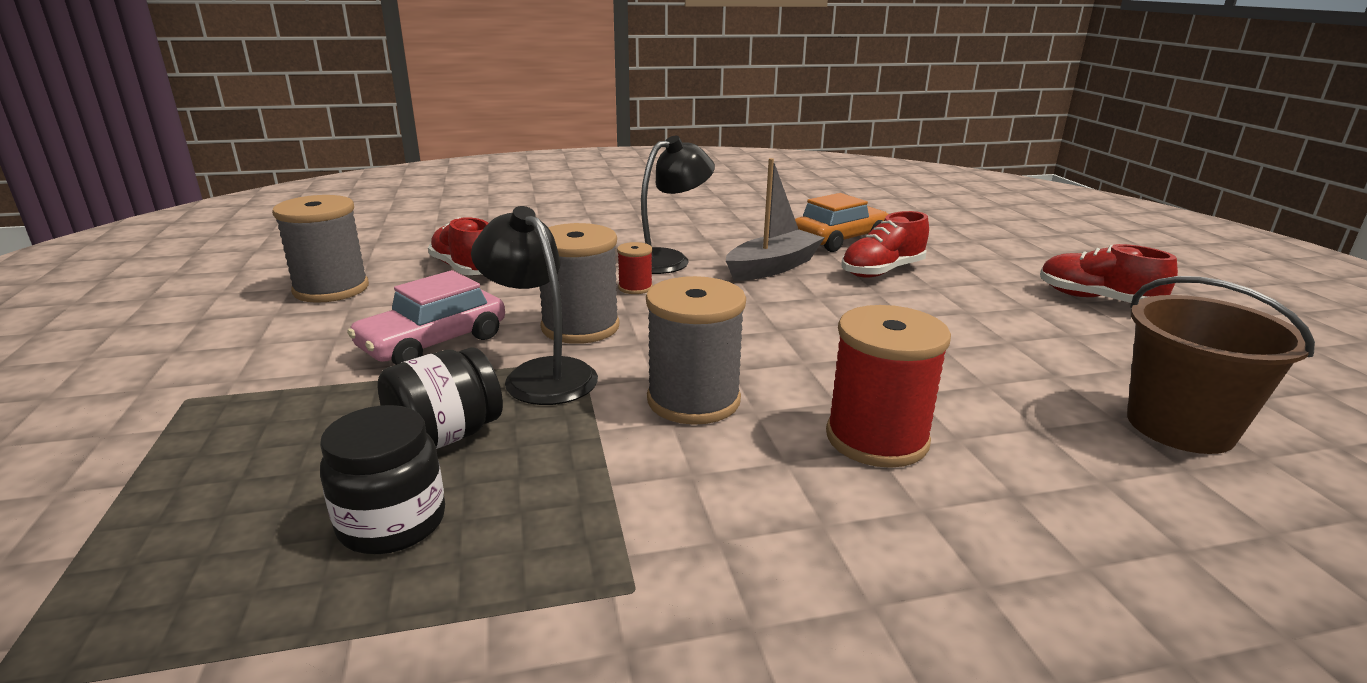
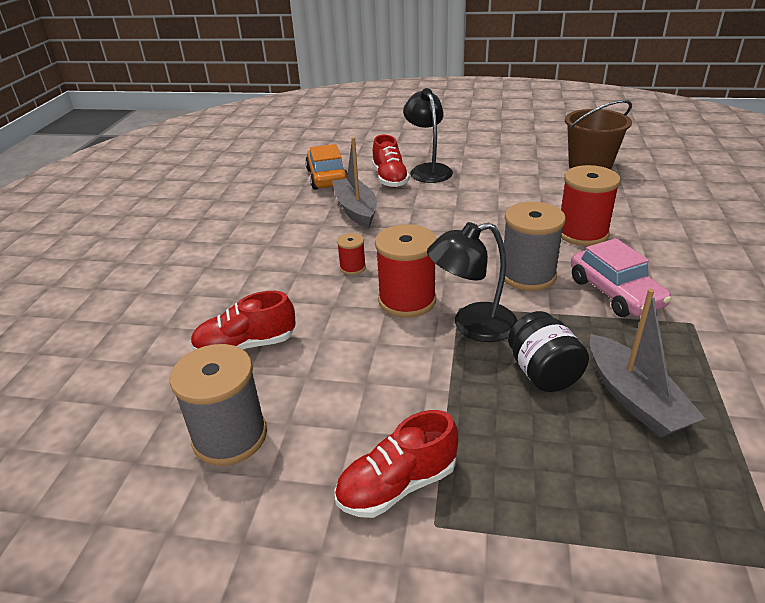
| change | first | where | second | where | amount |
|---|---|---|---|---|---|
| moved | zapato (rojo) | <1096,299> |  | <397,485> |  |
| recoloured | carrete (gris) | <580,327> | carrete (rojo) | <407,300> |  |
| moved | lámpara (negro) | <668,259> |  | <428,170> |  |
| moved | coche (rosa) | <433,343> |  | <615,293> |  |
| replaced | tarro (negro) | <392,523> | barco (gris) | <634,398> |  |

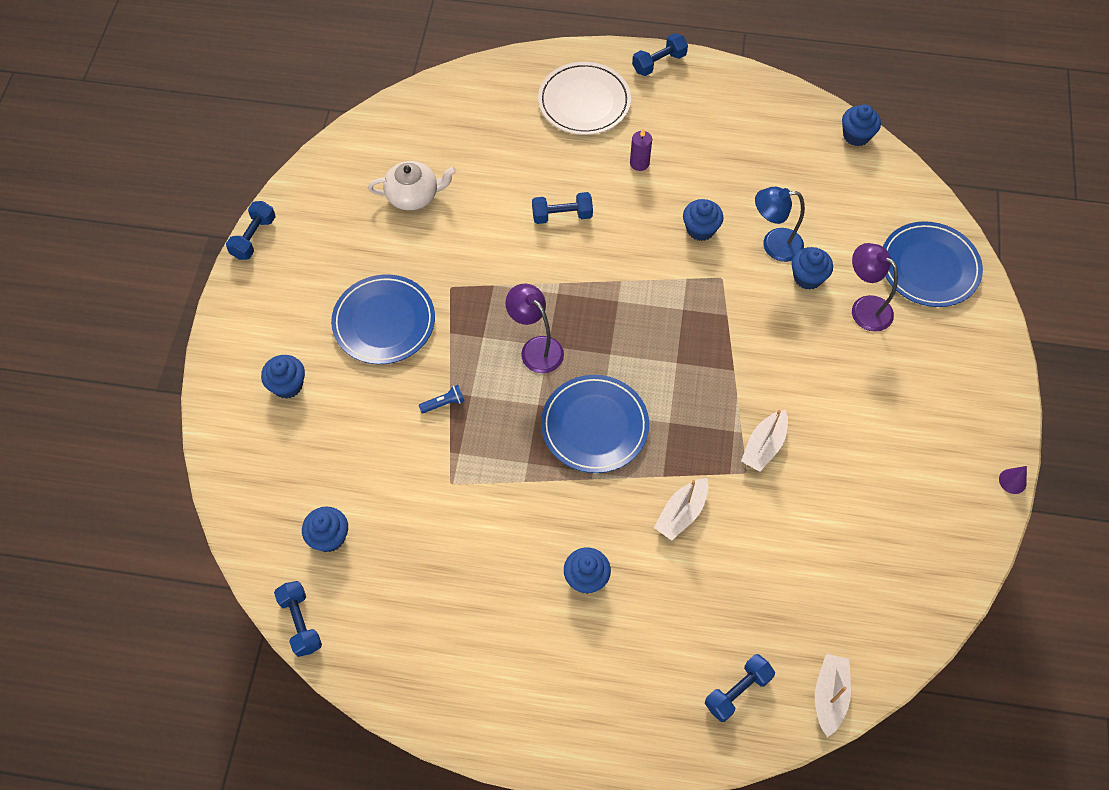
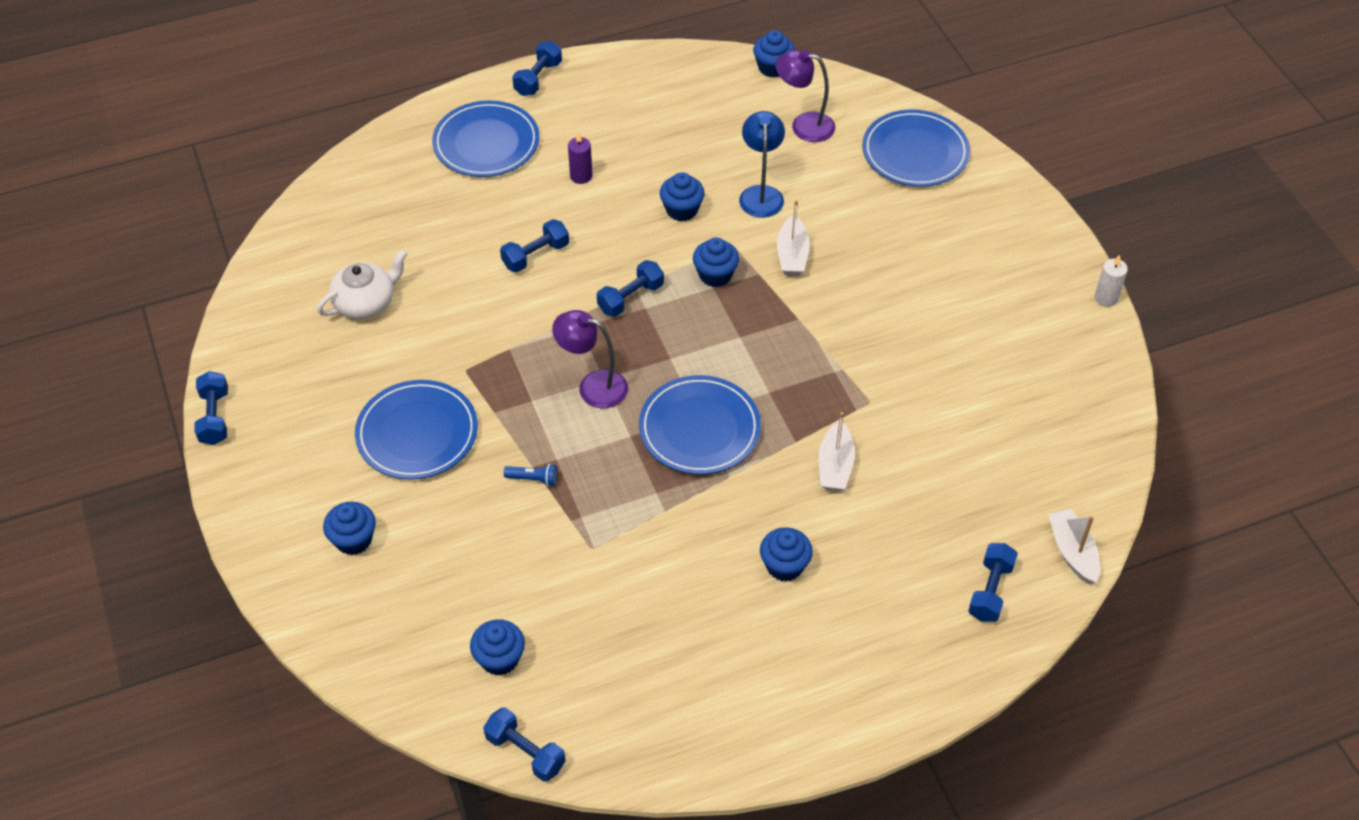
| change | first | where | second | where | amount |
|---|---|---|---|---|---|
| recoloured | plato (blanco) | <584,102> | plato (azul) | <486,143> |  |
| turned | lámpara de mano (azul) | <444,403> |  | <533,479> | 60 degrees clockwise |
| added |  |  | mancuerna (azul) | <630,298> |  |
| moved | magdalena (azul) | <807,277> |  | <715,275> |  |
| turned | lámpara (azul) | <774,245> |  | <761,194> | 120 degrees clockwise |
| moved | lámpara (morado) | <864,308> |  | <803,125> |  |
| moved | barco (blanco) | <764,446> |  | <792,254> |  |
| replaced | cono (morado) | <1012,481> | vela (blanco) | <1106,298> |  |

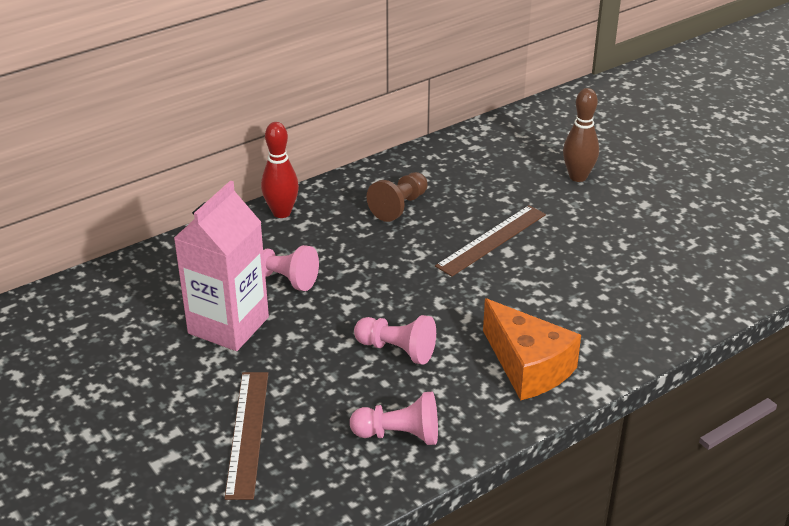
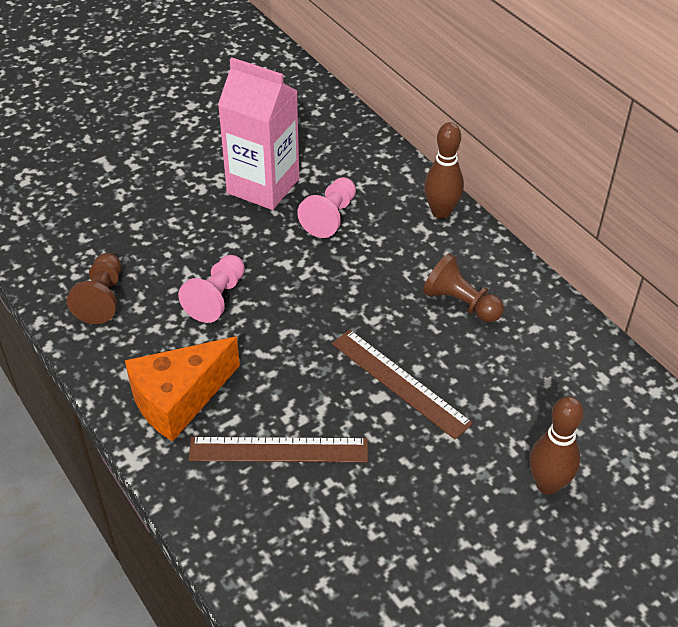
| change | first | where | second | where | amount |
|---|---|---|---|---|---|
| recoloured | peón (rosa) | <399,435> | peón (marrón) | <102,298> |  |
| moved | regla (marrón) | <248,433> |  | <278,450> |  |
| recoloured | bolo (rojo) | <281,213> | bolo (marrón) | <441,212> |  |

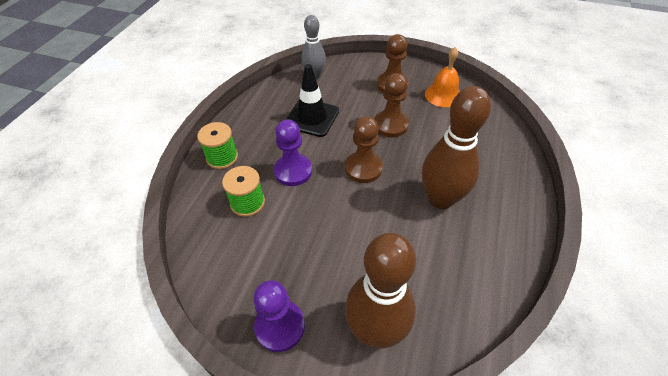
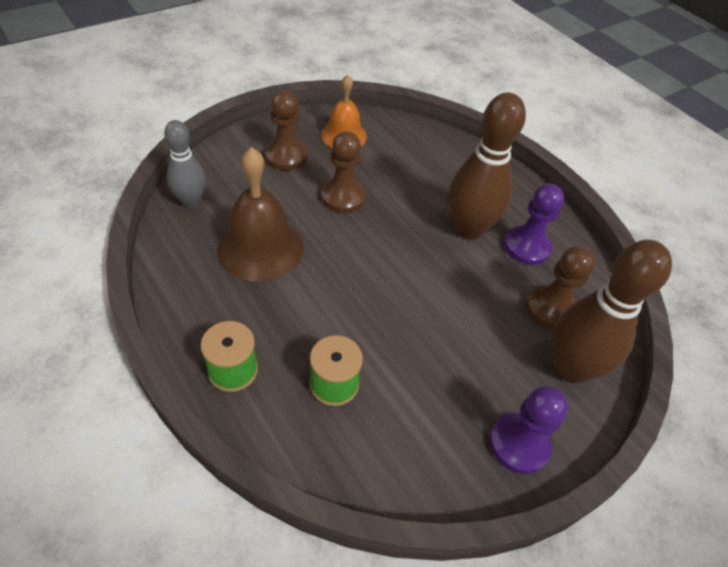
| change | first | where | second | where | amount |
|---|---|---|---|---|---|
| replaced | cono de tráfico (negro) | <312,117> | campana (marrón) | <260,248> |  |
| moved | peón (morado) | <293,171> |  | <526,247> |  |
| moved | peón (marrón) | <363,168> |  | <550,308> |  |

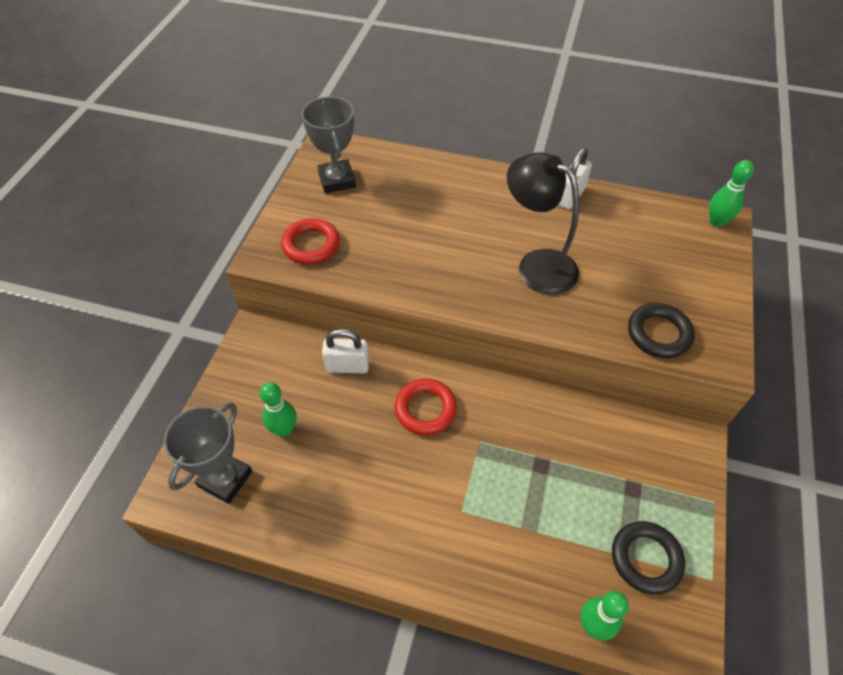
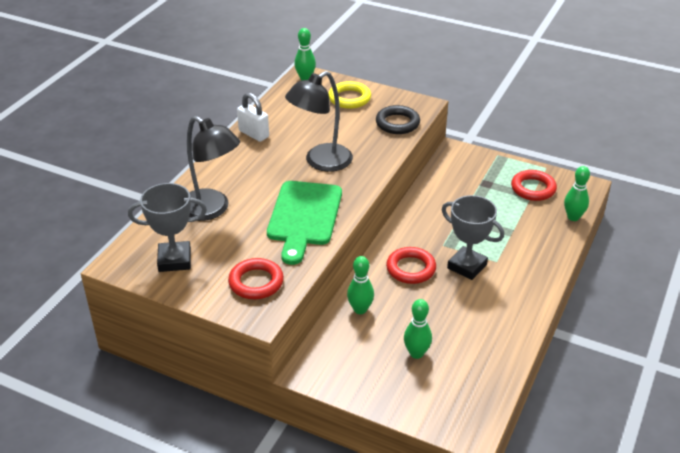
| change | first | where | second | where | amount |
|---|---|---|---|---|---|
| added |  |  | lámpara (negro) | <212,210> |  |
| added |  |  | tabla de cortar (verde) | <304,217> |  |
| added |  |  | anillo (amarillo) | <349,98> |  |
| replaced | candado (blanco) | <347,366> | bolo (verde) | <360,309> |  |
| moved | trofeo (gris) | <225,479> |  | <467,266> |  |
| recoloured | anillo (negro) | <646,559> | anillo (rojo) | <533,188> |  |

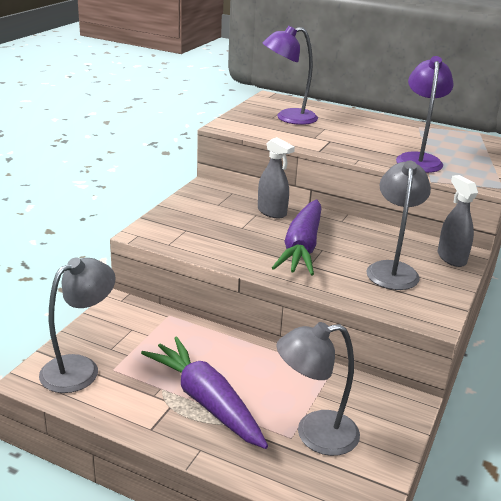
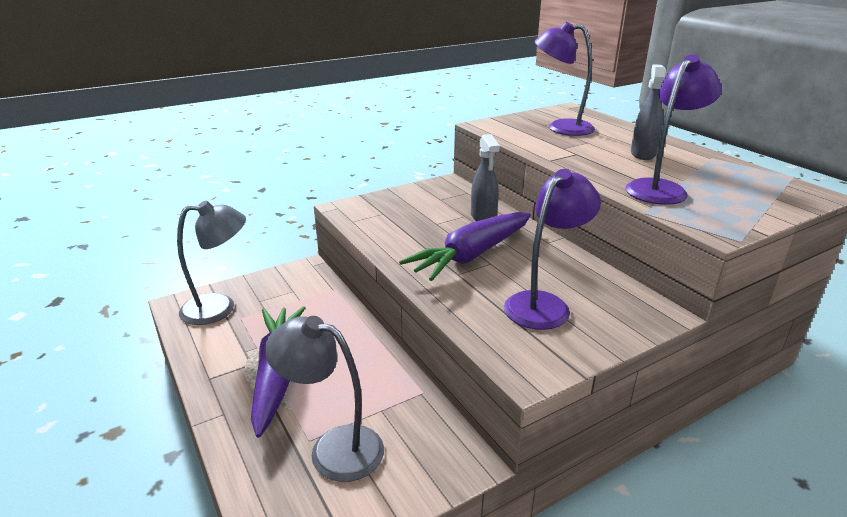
| change | first | where | second | where | amount |
|---|---|---|---|---|---|
| recoloured | lámpara (gris) | <392,269> | lámpara (morado) | <544,304> |  |
| moved | pulverizador (gris) | <451,258> |  | <643,154> |  |

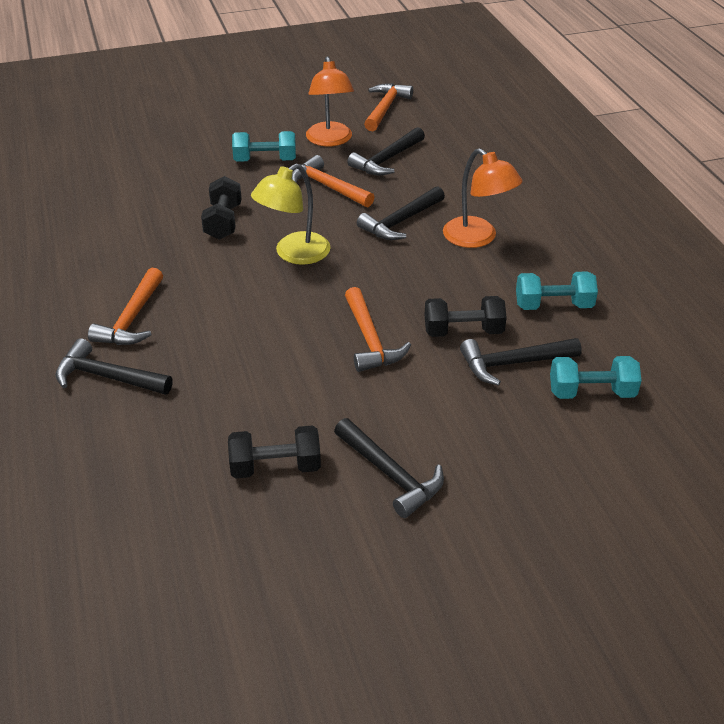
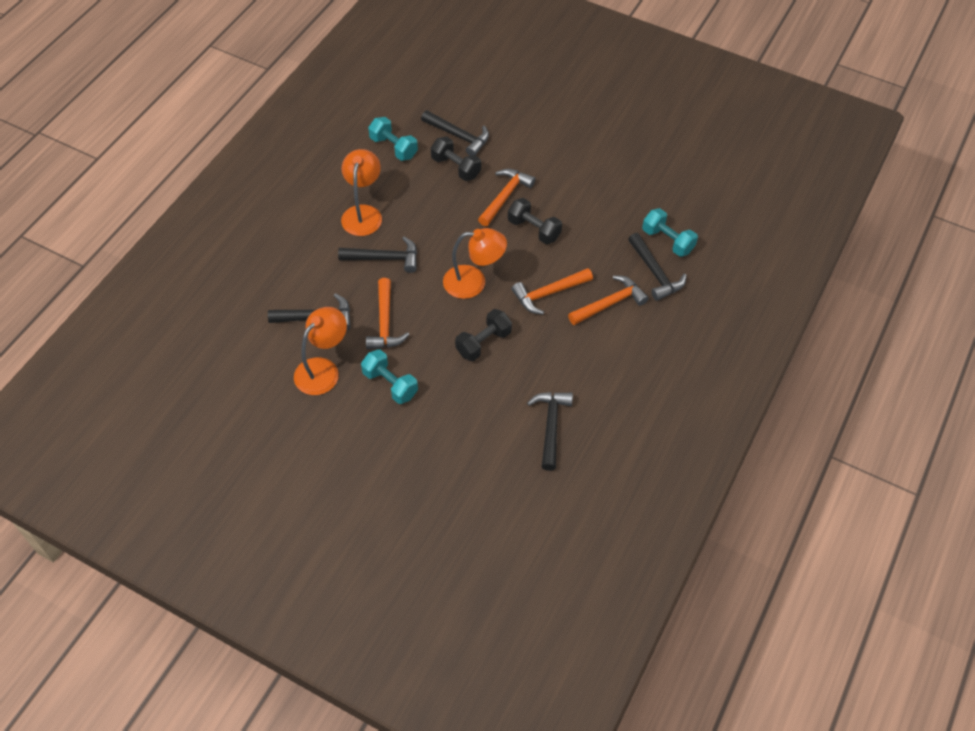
| change | first | where | second | where | amount |
|---|---|---|---|---|---|
| recoloured | lámpara (amarillo) | <294,254> | lámpara (naranja) | <474,282> |  |
| moved | mancuerna (negro) | <275,467> |  | <534,229> |  |
| moved | martillo (naranja) | <385,108> |  | <549,293> |  |
| moved | martillo (negro) | <390,474> |  | <550,426> |  |
| moved | mancuerna (turquesa) | <591,392> |  | <667,241> |  |

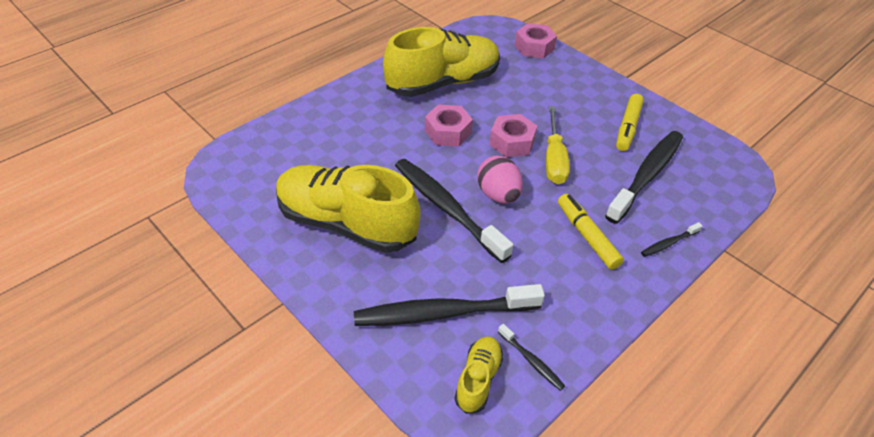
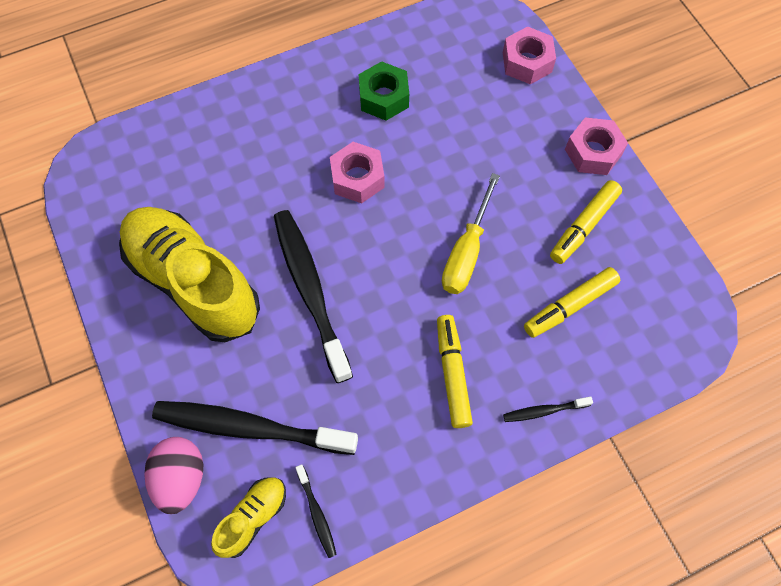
| change | first | where | second | where | amount |
|---|---|---|---|---|---|
| moved | huevo (rosa) | <498,195> |  | <181,478> |  |
| replaced | zapato (amarillo) | <443,83> | tuerca (verde) | <384,97> |  |
| replaced | cepillo de dientes (negro) | <647,175> | rotulador (amarillo) | <569,306> |  |
| moved | tuerca (rosa) | <512,142> |  | <593,152> |  |

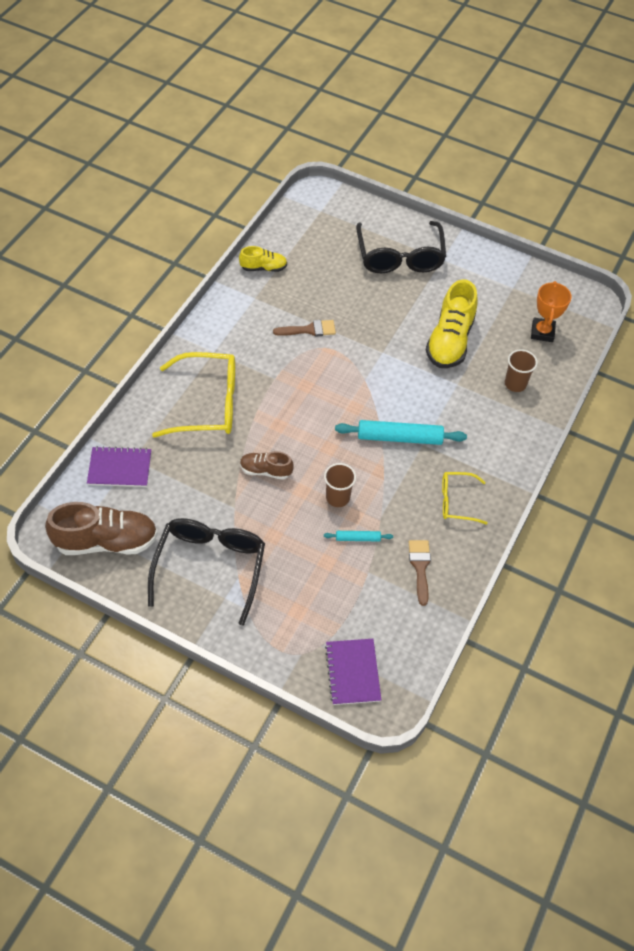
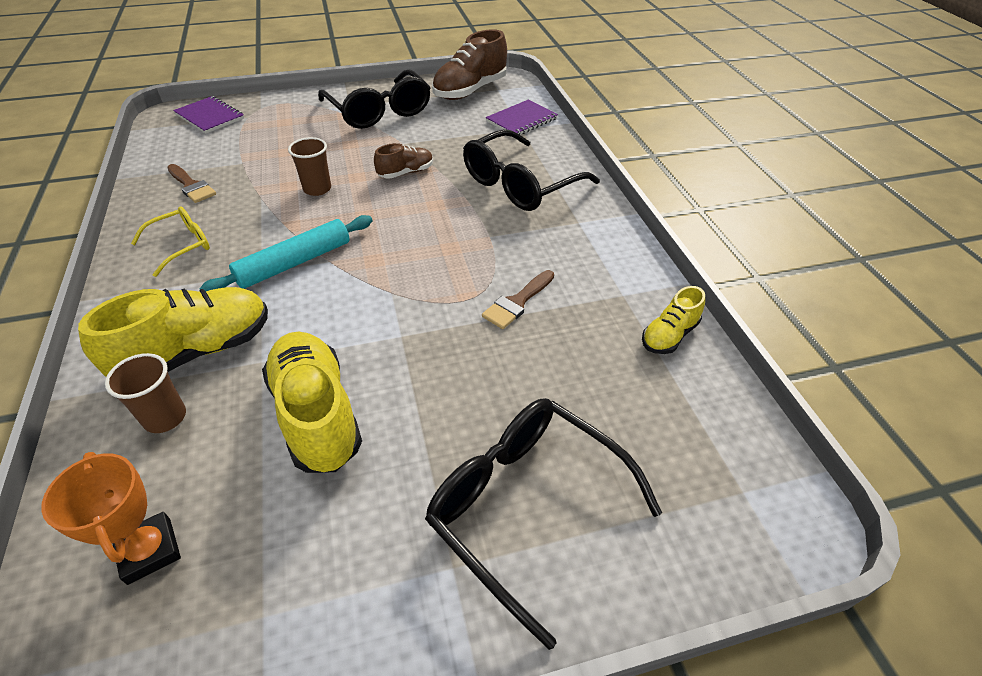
| change | first | where | second | where | amount |
|---|---|---|---|---|---|
| added |  |  | zapato (amarillo) | <197,351> |  |
| recoloured | gafas (amarillo) | <208,404> | gafas (negro) | <519,185> |  |
| removed | rodillo (turquesa) | <357,538> |  |  |  |

